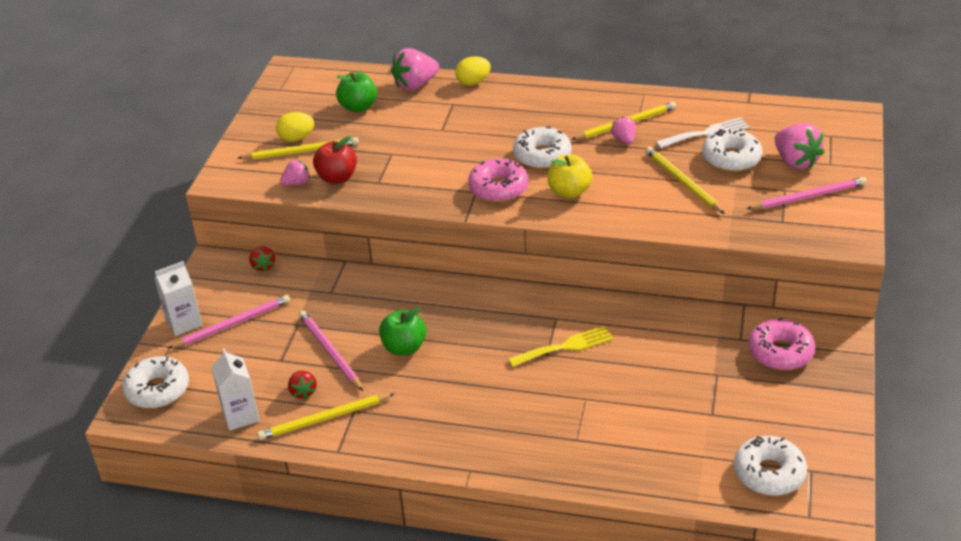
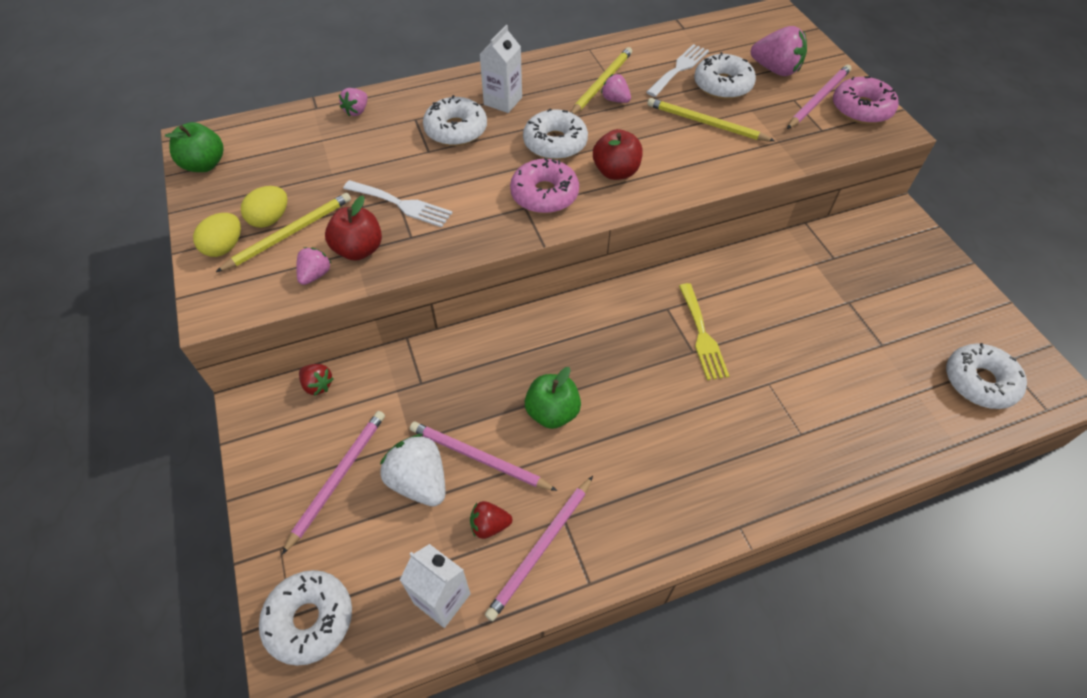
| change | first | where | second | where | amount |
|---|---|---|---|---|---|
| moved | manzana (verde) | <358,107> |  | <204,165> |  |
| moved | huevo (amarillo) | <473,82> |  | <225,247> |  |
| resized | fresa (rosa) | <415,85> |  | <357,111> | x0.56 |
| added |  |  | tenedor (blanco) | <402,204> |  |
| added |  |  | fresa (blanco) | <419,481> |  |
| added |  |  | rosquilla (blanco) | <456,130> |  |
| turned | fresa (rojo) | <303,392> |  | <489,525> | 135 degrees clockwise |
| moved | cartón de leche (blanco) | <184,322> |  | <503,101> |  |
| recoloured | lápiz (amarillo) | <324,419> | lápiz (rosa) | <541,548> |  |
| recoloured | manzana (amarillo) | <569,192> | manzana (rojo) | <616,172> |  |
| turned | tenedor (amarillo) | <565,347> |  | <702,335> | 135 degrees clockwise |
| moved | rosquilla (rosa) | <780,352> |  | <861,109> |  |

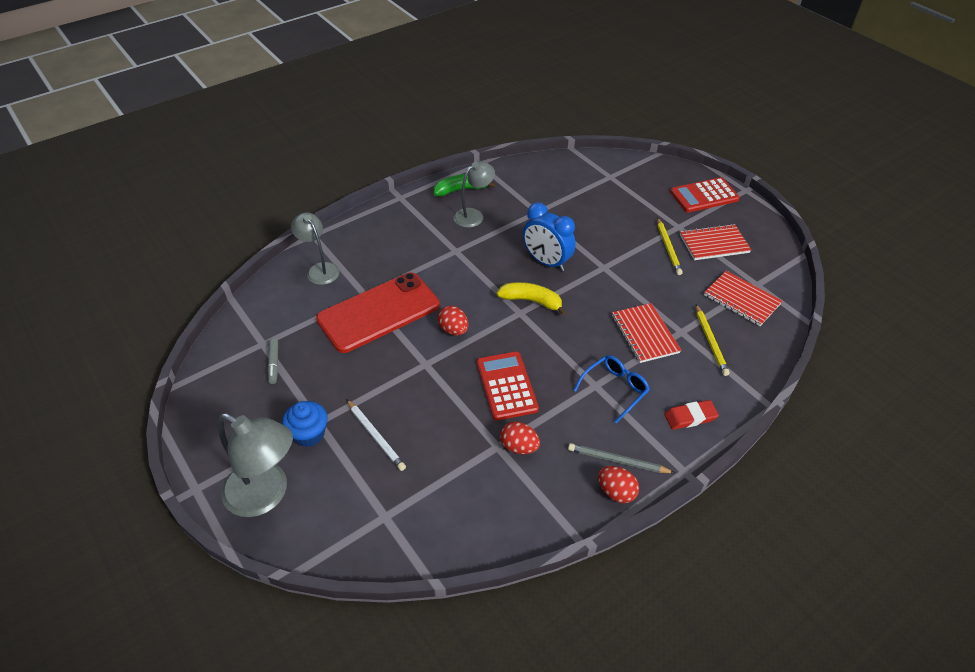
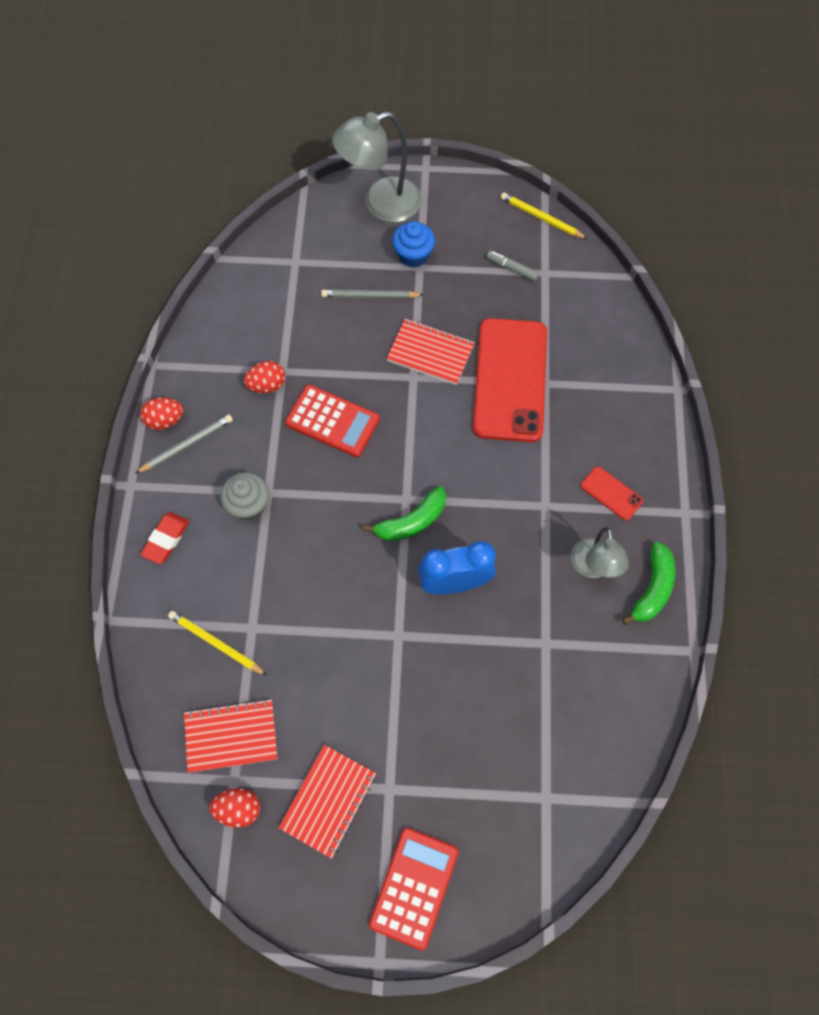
| change | first | where | second | where | amount |
|---|---|---|---|---|---|
| moved | huevo (rojo) | <453,330> |  | <238,808> |  |
| replaced | gafas (azul) | <615,389> | magdalena (gris) | <249,504> |  |
| recoloured | lápiz (blanco) | <375,436> | lápiz (gris) | <370,296> |  |
| recoloured | plátano (amarillo) | <531,301> | plátano (verde) | <412,521> |  |
| moved | cuaderno (rojo) | <645,334> |  | <430,353> |  |
| moved | lápiz (amarillo) | <668,248> |  | <541,218> |  |
| added |  |  | móvil (rojo) | <611,493> |  |
| removed | lámpara (gris) | <320,269> |  |  |  |

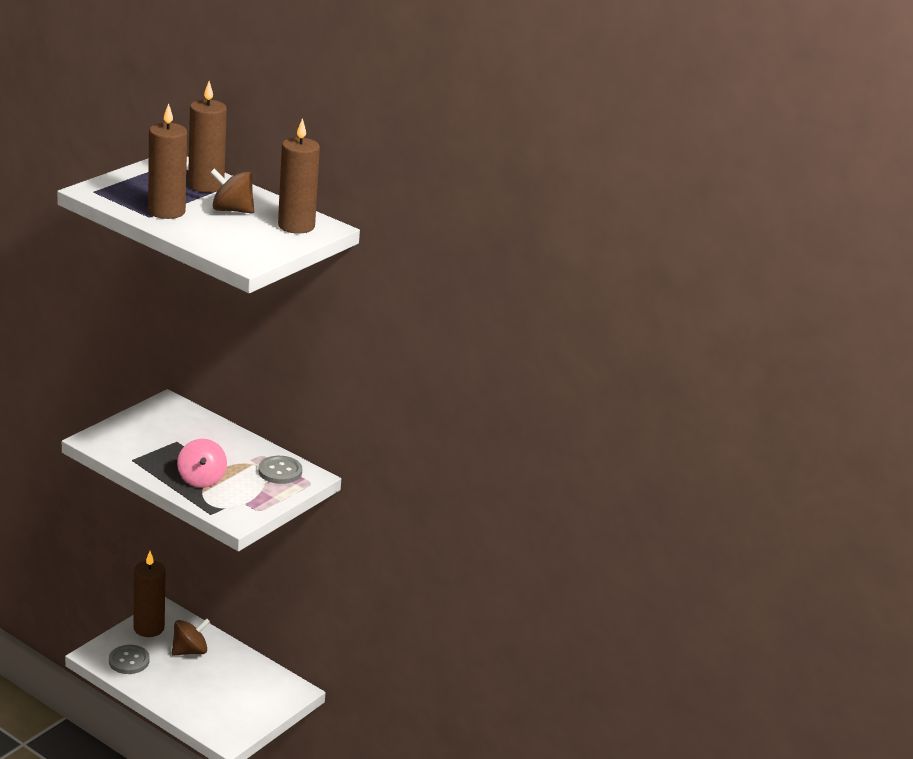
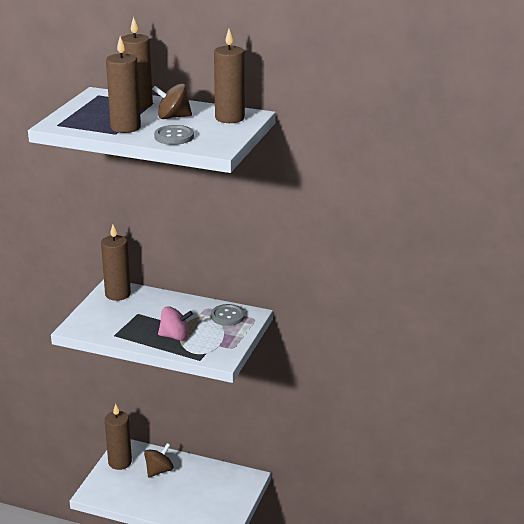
| change | first | where | second | where | amount |
|---|---|---|---|---|---|
| added |  |  | vela (marrón) | <118,294> |  |
| moved | botón (gris) | <129,661> |  | <174,136> |  |
| turned | peonza (rosa) | <201,479> |  | <175,336> | 60 degrees counterclockwise |

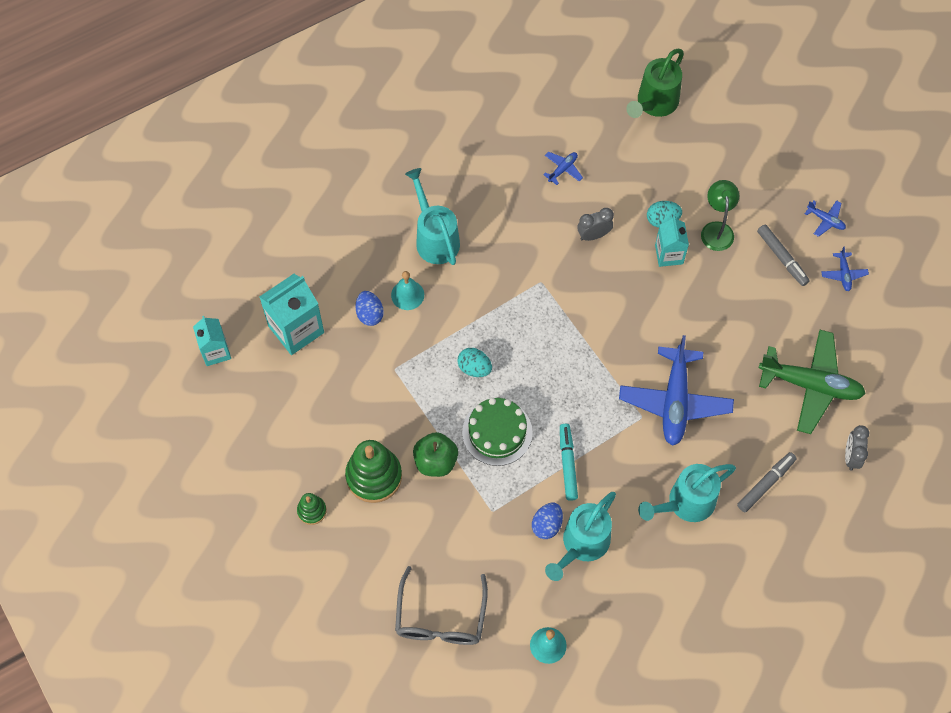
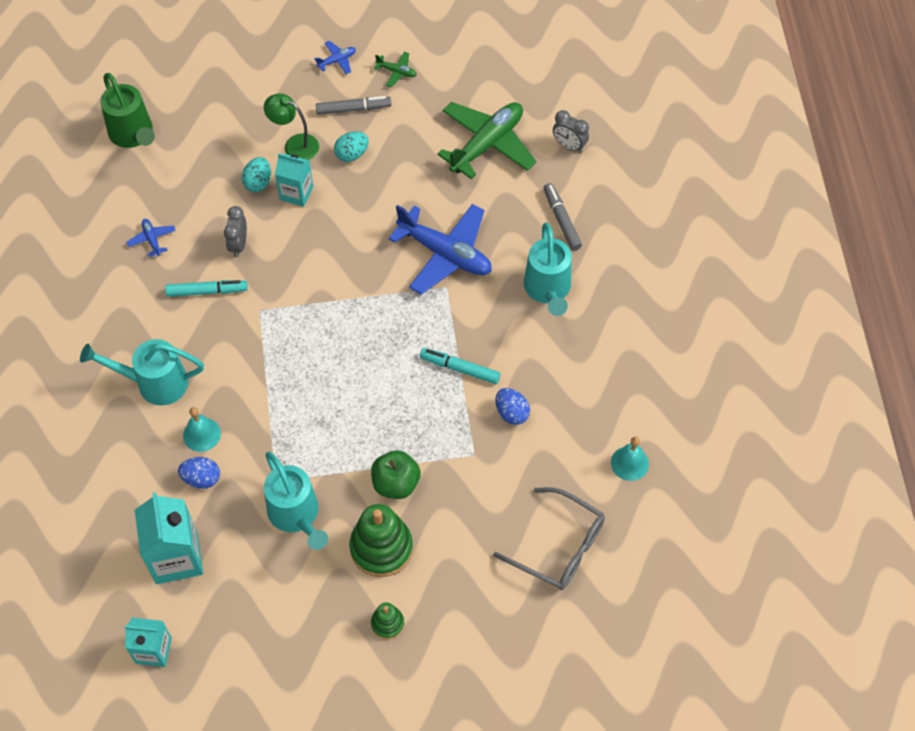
| change | first | where | second | where | amount |
|---|---|---|---|---|---|
| added |  |  | rotulador (turquesa) | <207,291> |  |
| moved | regadera (turquesa) | <581,545> |  | <297,516> |  |
| moved | huevo (turquesa) | <474,368> |  | <352,154> |  |
| recoloured | avión (azul) | <843,274> | avión (verde) | <396,72> |  |
| removed | tarta (verde) | <497,432> |  |  |  |

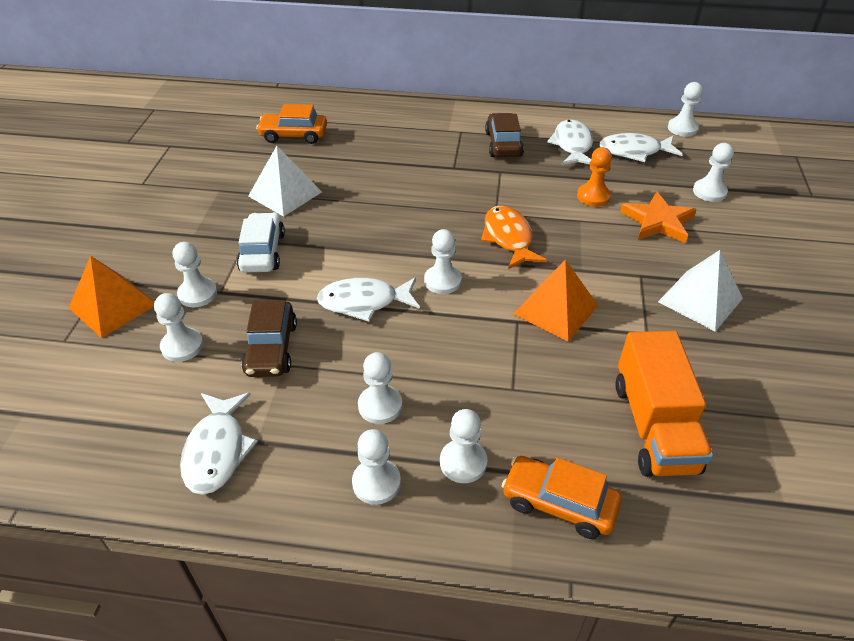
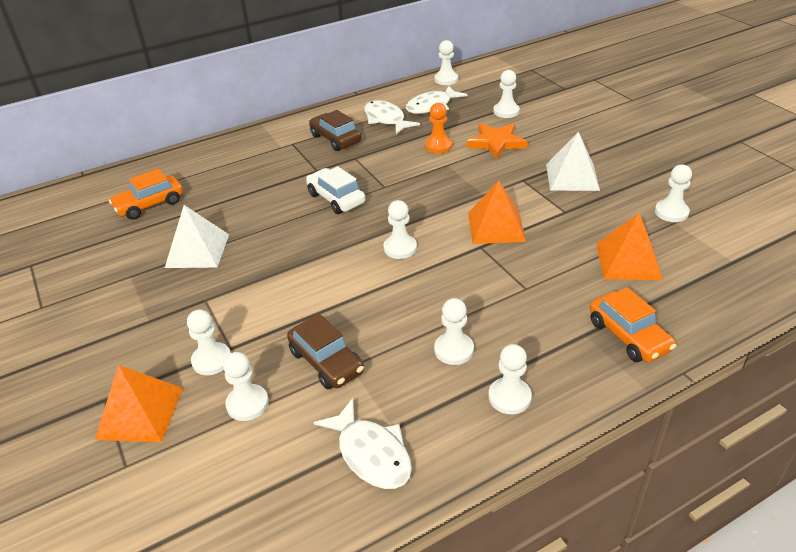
| change | first | where | second | where | amount |
|---|---|---|---|---|---|
| moved | coche (blanco) | <262,252> |  | <336,198> |  |
| turned | coche (naranja) | <558,503> |  | <628,336> | 105 degrees counterclockwise |
| replaced | camión (naranja) | <654,426> | pirámide (naranja) | <628,261> |  |
| moved | peón (blanco) | <463,462> |  | <671,212> |  |
| removed | pez (blanco) | <364,302> |  |  |  |
| removed | pez (naranja) | <508,238> |  |  |  |

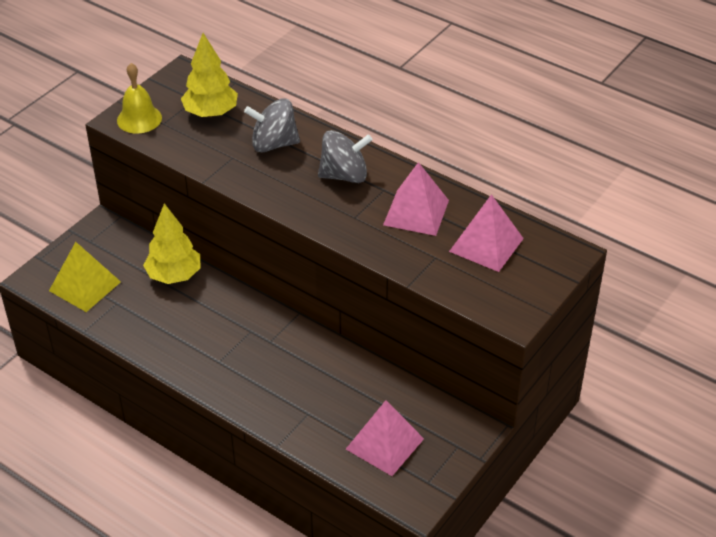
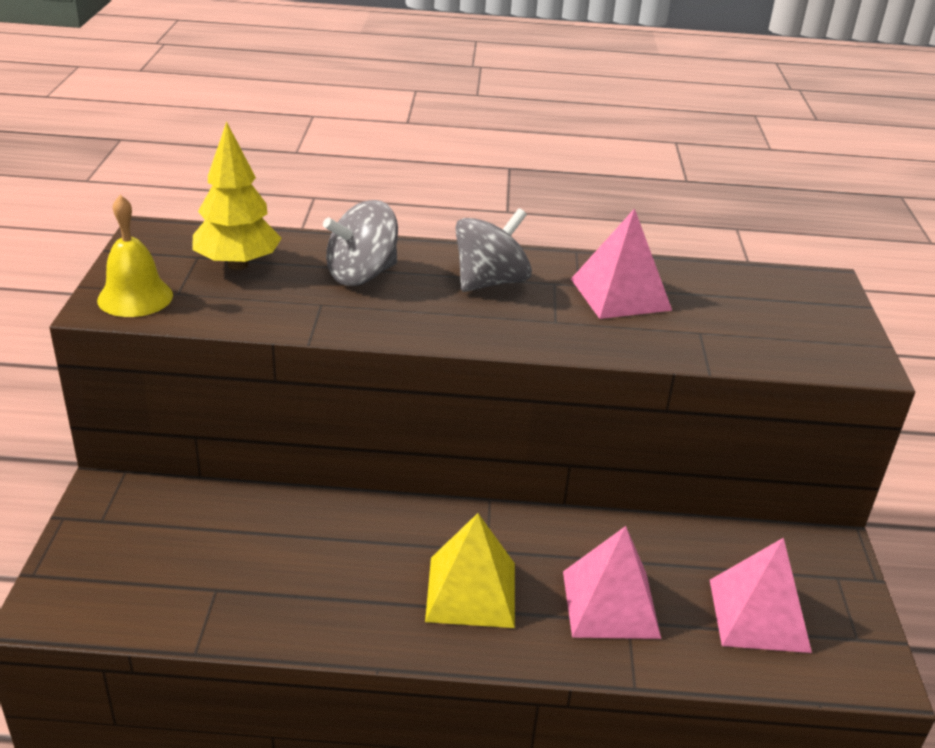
| change | first | where | second | where | amount |
|---|---|---|---|---|---|
| moved | pirámide (amarillo) | <85,286> |  | <471,591> |  |
| moved | pirámide (rosa) | <486,244> |  | <610,604> |  |
| removed | árbol (amarillo) | <174,275> |  |  |  |

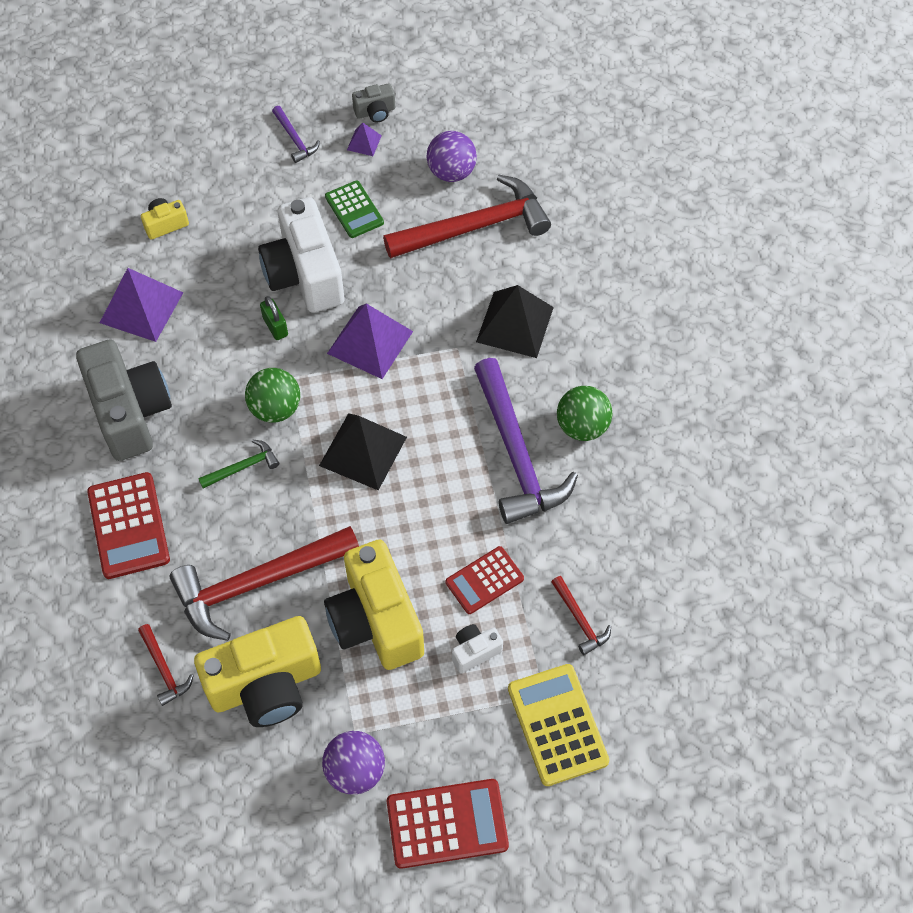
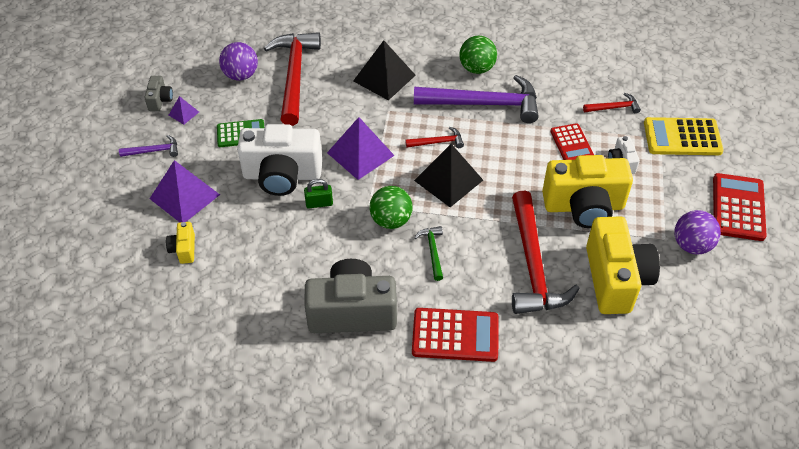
| change | first | where | second | where | amount |
|---|---|---|---|---|---|
| moved | pirámide (morado) | <141,307> |  | <184,196> |  |
| moved | martillo (rojo) | <164,669> |  | <438,142> |  |

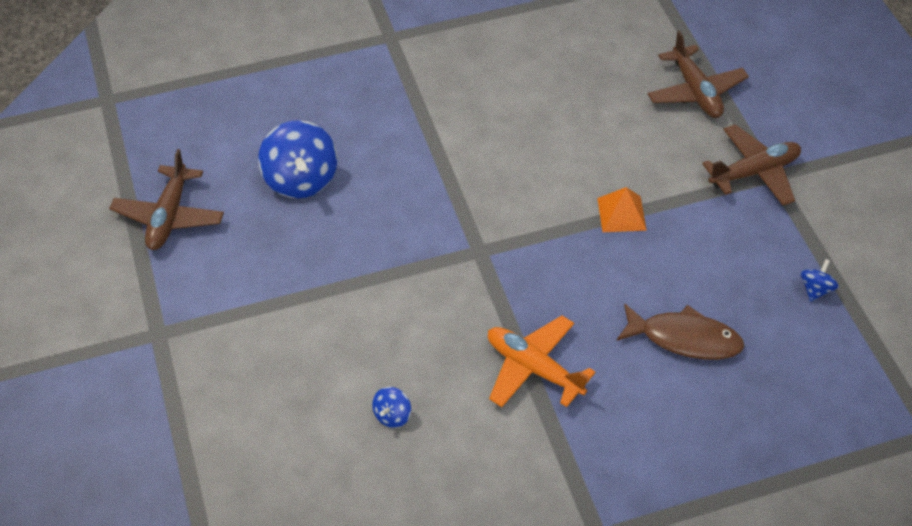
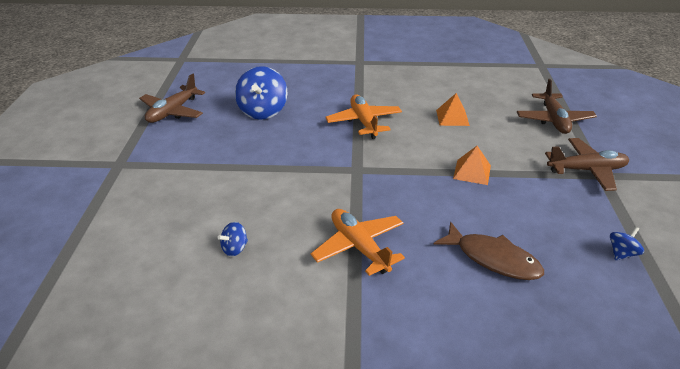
| change | first | where | second | where | amount |
|---|---|---|---|---|---|
| added |  |  | avión (naranja) | <364,122> |  |
| added |  |  | pirámide (naranja) | <452,117> |  |

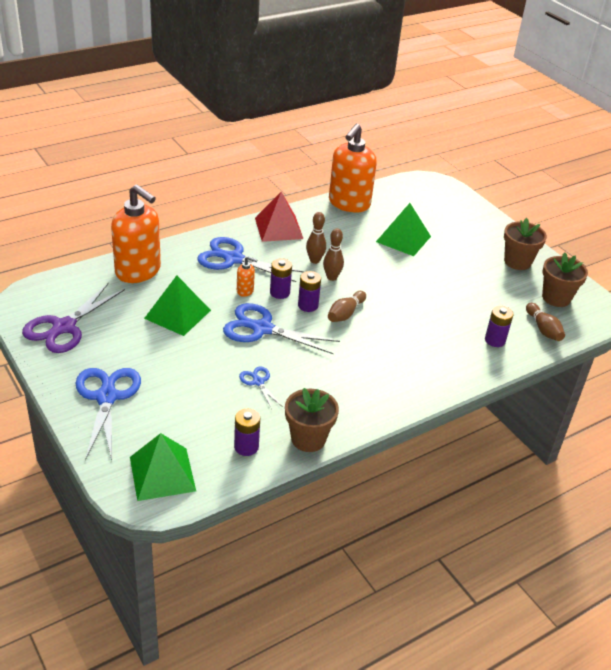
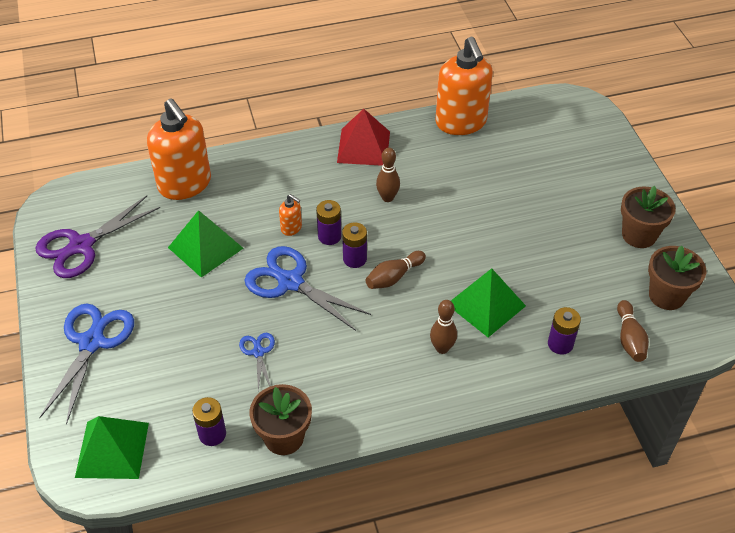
| change | first | where | second | where | amount |
|---|---|---|---|---|---|
| moved | bolo (marrón) | <331,277> |  | <442,348> |  |
| turned | dispensador de jabón (naranja) | <349,204> |  | <461,122> | 60 degrees counterclockwise |
| moved | pirámide (verde) | <403,239> |  | <486,305> |  |
| removed | tijeras (azul) | <233,259> |  |  |  |

